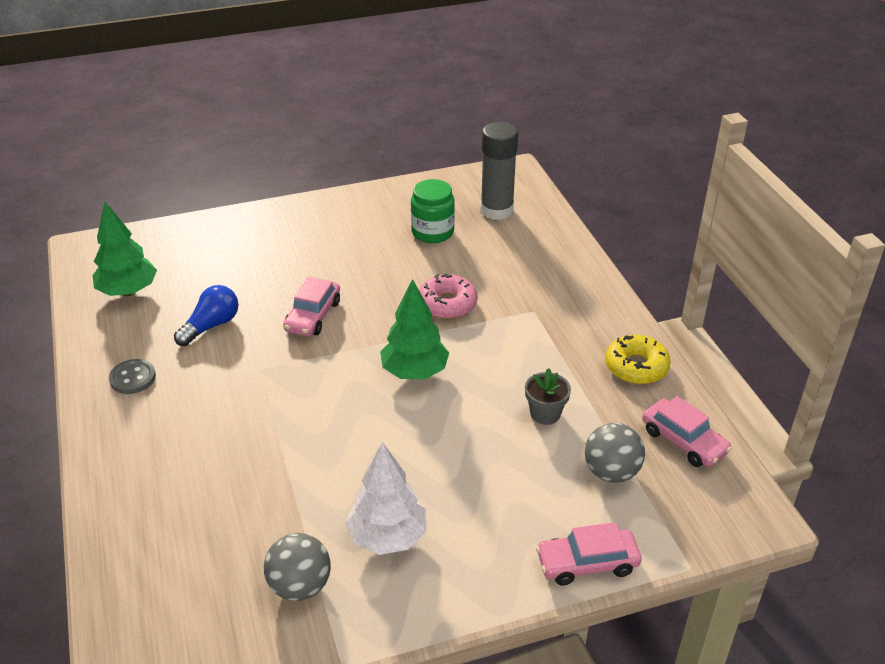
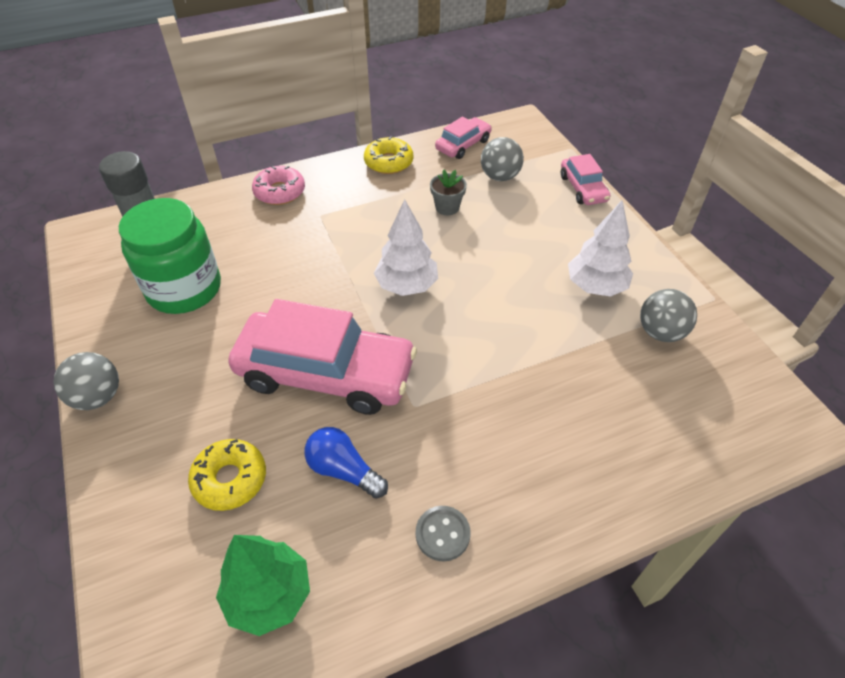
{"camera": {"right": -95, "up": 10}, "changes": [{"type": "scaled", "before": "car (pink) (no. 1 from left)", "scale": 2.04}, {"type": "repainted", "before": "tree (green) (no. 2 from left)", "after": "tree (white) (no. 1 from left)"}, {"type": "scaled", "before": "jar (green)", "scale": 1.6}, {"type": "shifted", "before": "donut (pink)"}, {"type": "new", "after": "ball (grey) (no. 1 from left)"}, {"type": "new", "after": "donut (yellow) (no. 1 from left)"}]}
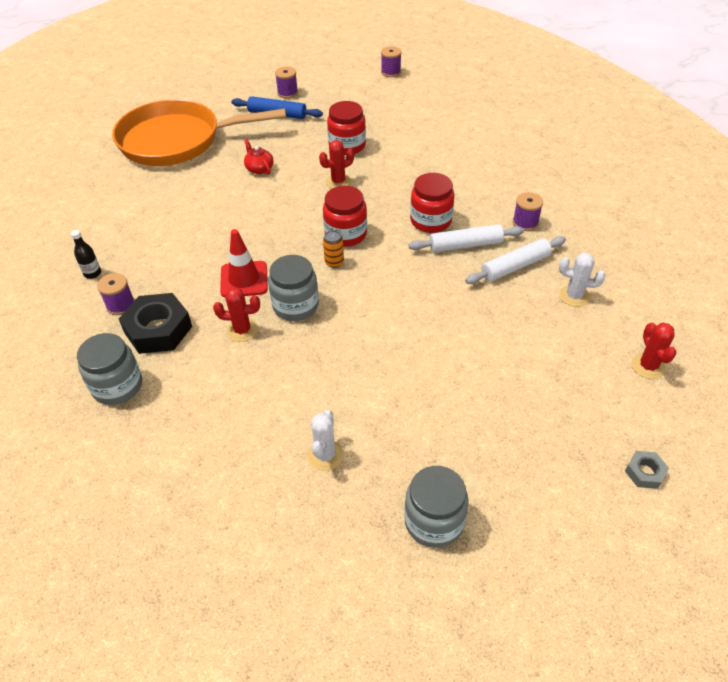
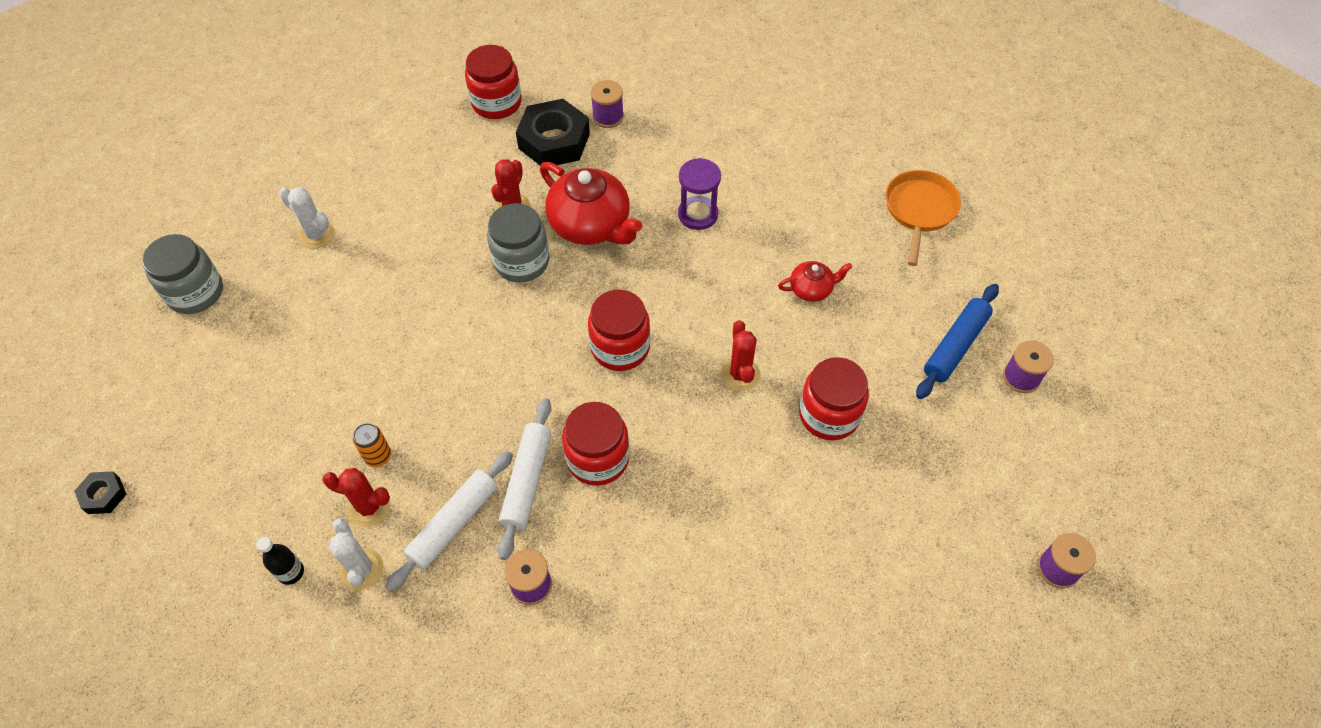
{"camera": {"right": 110, "up": 10}, "changes": [{"type": "shifted", "before": "bottle (black)"}, {"type": "repainted", "before": "jar (grey) (no. 1 from left)", "after": "jar (red) (no. 1 from left)"}, {"type": "scaled", "before": "pan (orange)", "scale": 0.49}, {"type": "swapped", "before": "traffic cone (red)", "after": "teapot (red) (no. 1 from left)"}, {"type": "shifted", "before": "can (orange)"}, {"type": "rotated", "before": "rolling pin (white) (no. 2 from left in the first image)", "turn": 45}, {"type": "rotated", "before": "cactus (white) (no. 2 from left)", "turn": -60}, {"type": "repainted", "before": "nut (grey)", "after": "nut (black) (no. 1 from left)"}, {"type": "shifted", "before": "cactus (red) (no. 3 from left in the first image)", "after": "cactus (red) (no. 1 from left)"}, {"type": "new", "after": "hourglass (purple)"}]}
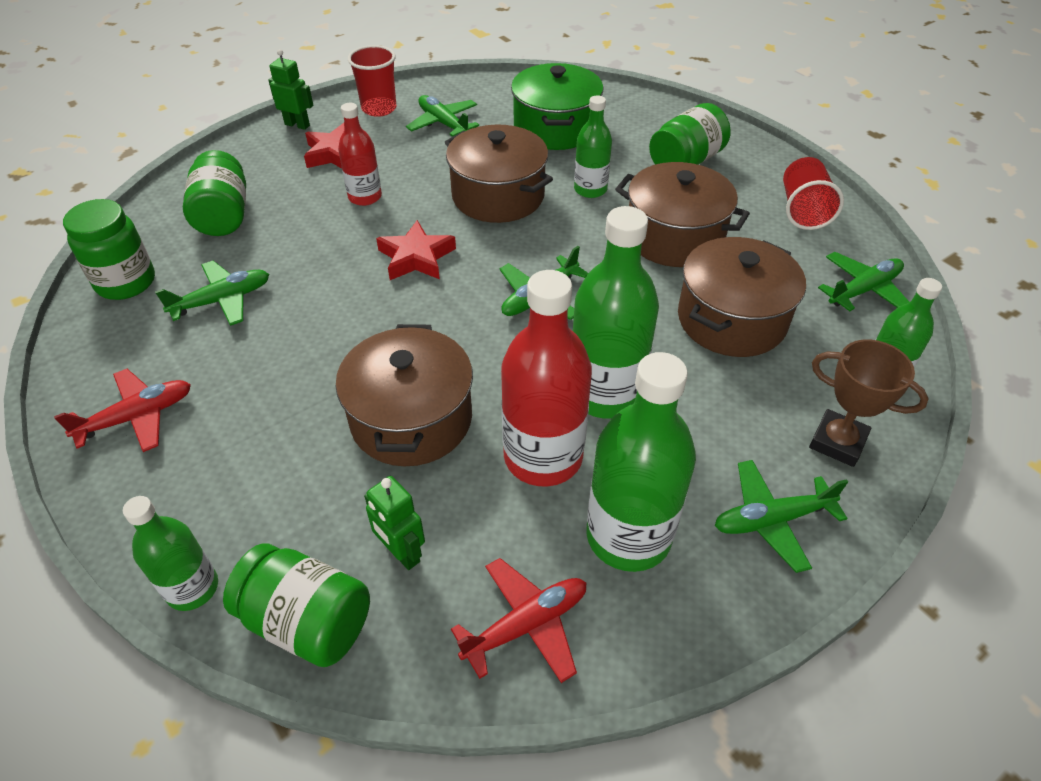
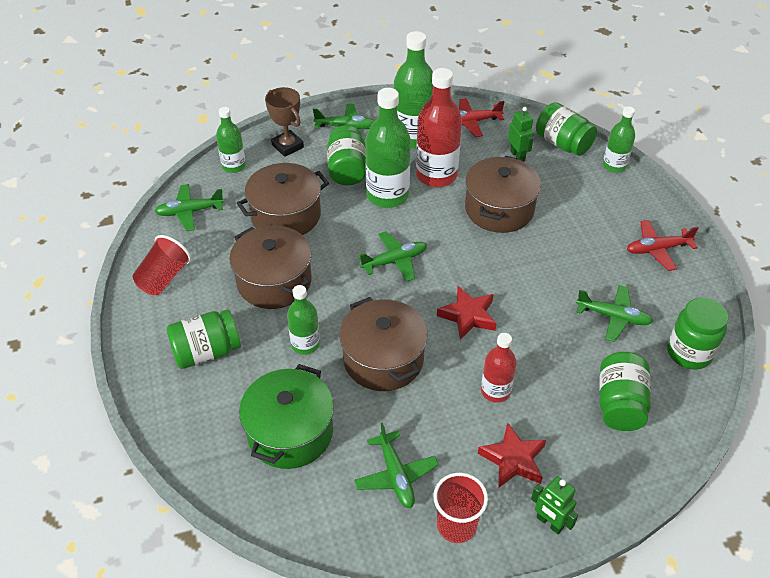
{"camera": {"right": -160, "up": 0}, "changes": [{"type": "rotated", "before": "plane (green) (no. 1 from left in the first image)", "turn": -150}, {"type": "new", "after": "jar (green) (no. 2 from left)"}]}
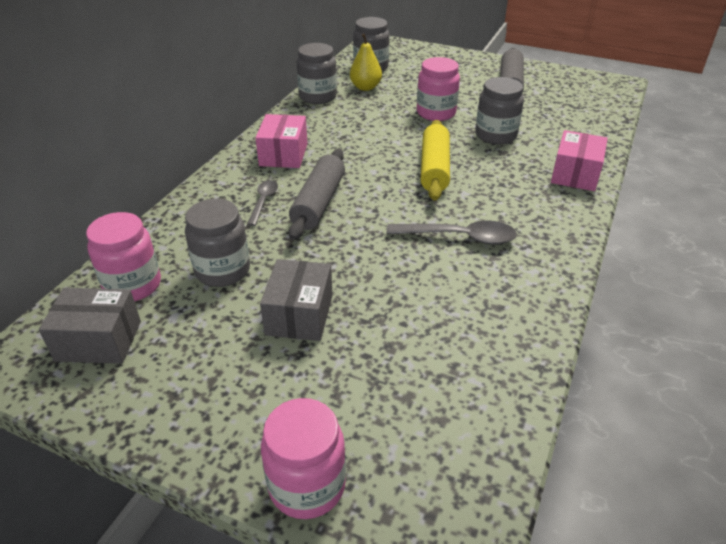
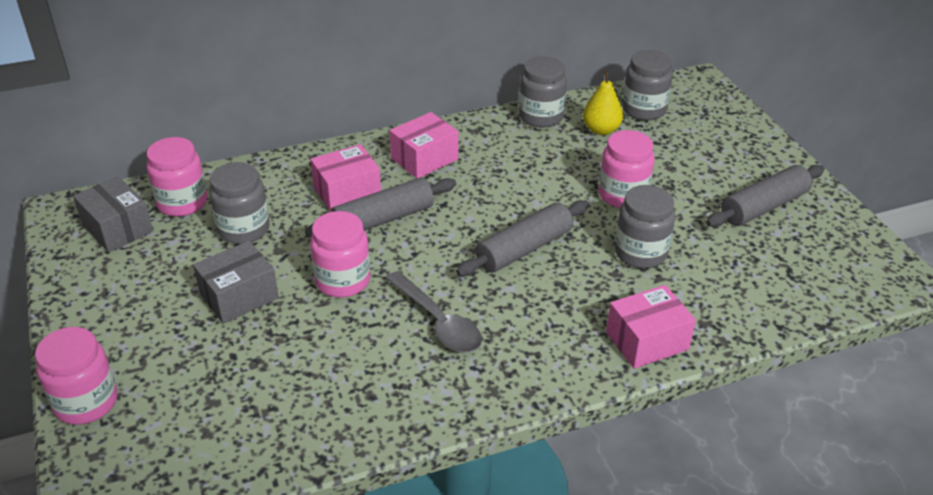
{"camera": {"right": 45, "up": 0}, "changes": [{"type": "swapped", "before": "spoon (grey) (no. 1 from left)", "after": "box (pink) (no. 1 from left)"}, {"type": "repainted", "before": "rolling pin (yellow)", "after": "rolling pin (grey) (no. 2 from left)"}, {"type": "new", "after": "jar (pink) (no. 3 from left)"}]}
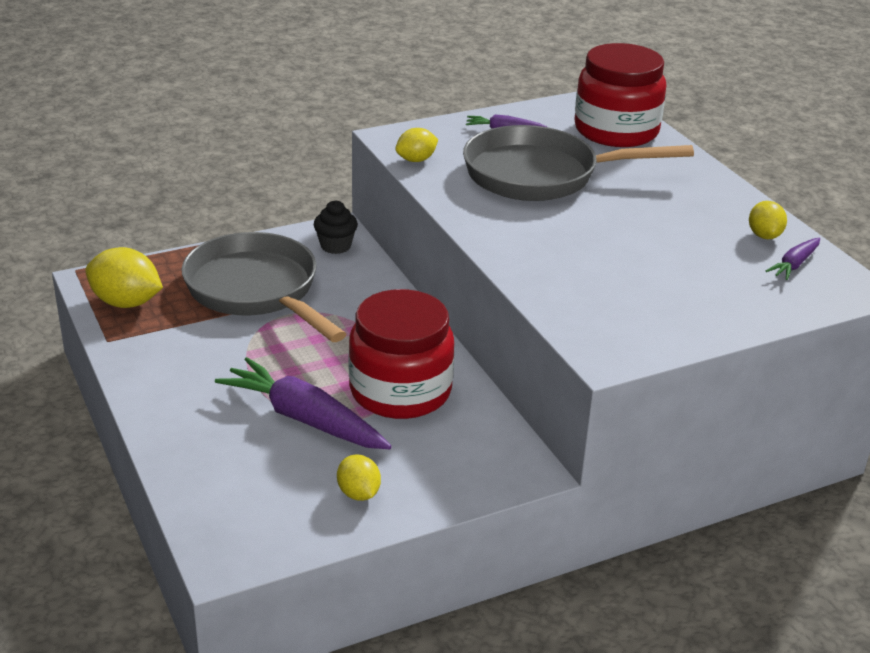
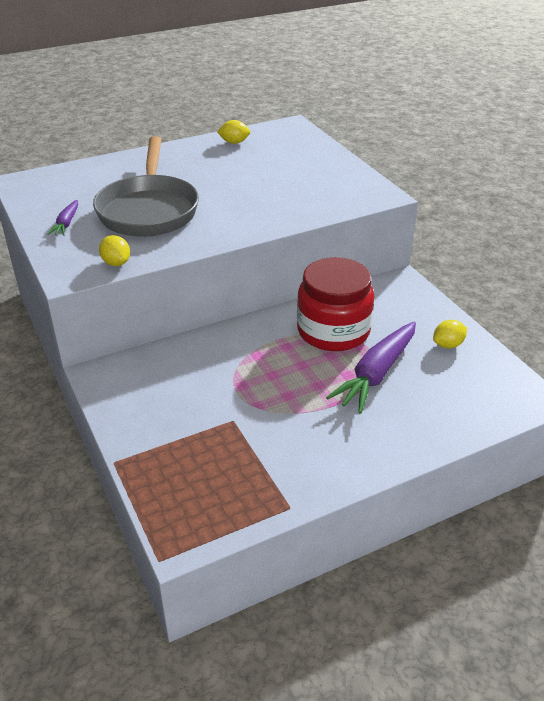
{"camera": {"right": -90, "up": 5}, "changes": [{"type": "gone", "before": "lemon (yellow) (no. 1 from left)"}, {"type": "gone", "before": "pan (grey) (no. 1 from left)"}, {"type": "gone", "before": "cupcake (black)"}, {"type": "gone", "before": "jar (red) (no. 2 from left)"}, {"type": "gone", "before": "carrot (purple) (no. 3 from left)"}]}
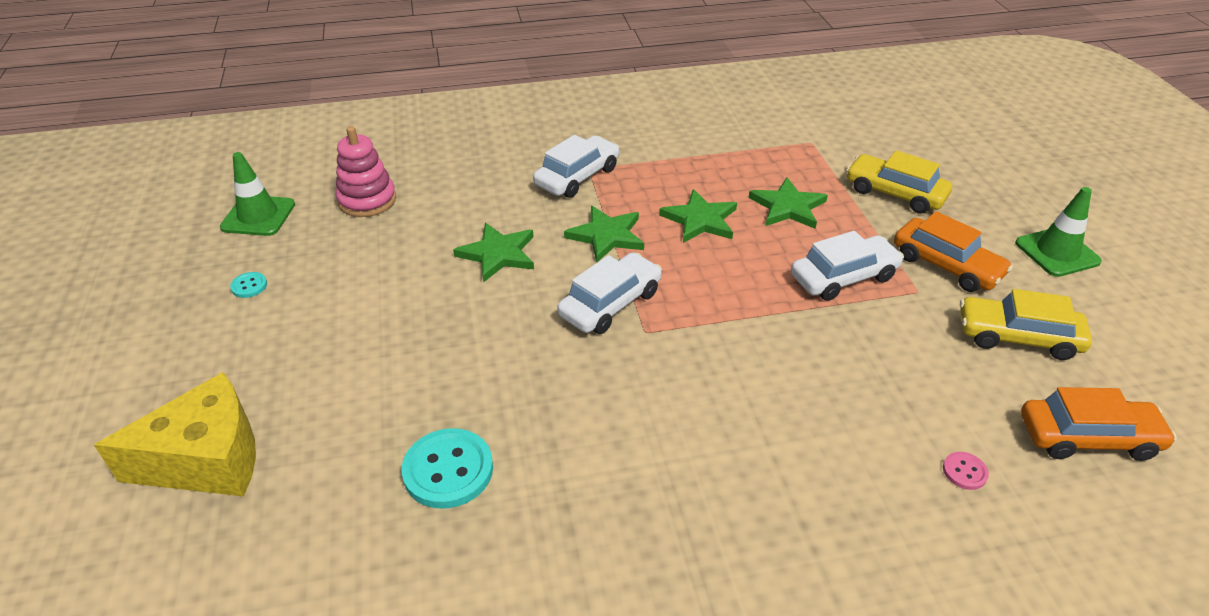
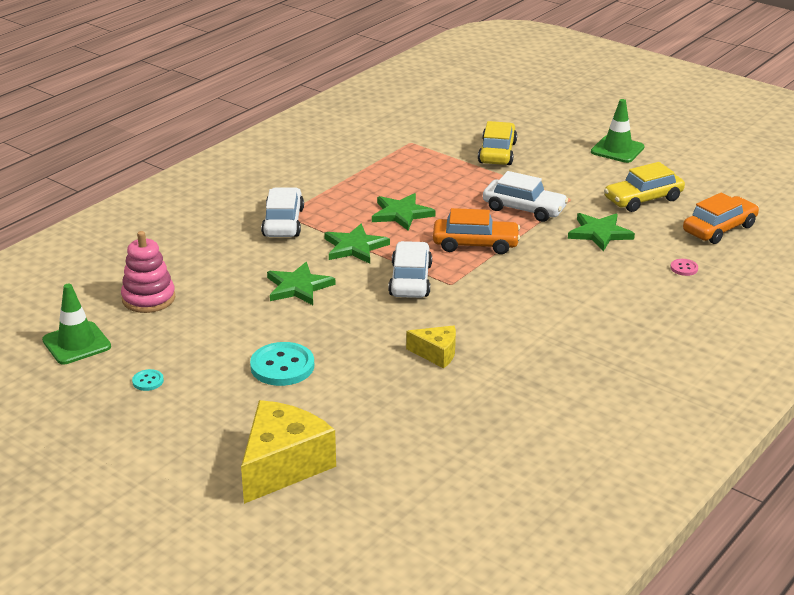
{"camera": {"right": -40, "up": -10}, "changes": [{"type": "shifted", "before": "button (turquoise) (no. 2 from left)"}, {"type": "shifted", "before": "star (green) (no. 4 from left)"}, {"type": "rotated", "before": "car (white) (no. 3 from left)", "turn": 90}, {"type": "rotated", "before": "car (yellow) (no. 1 from left)", "turn": 105}, {"type": "shifted", "before": "car (orange) (no. 1 from left)"}, {"type": "new", "after": "cheese (yellow) (no. 2 from left)"}]}
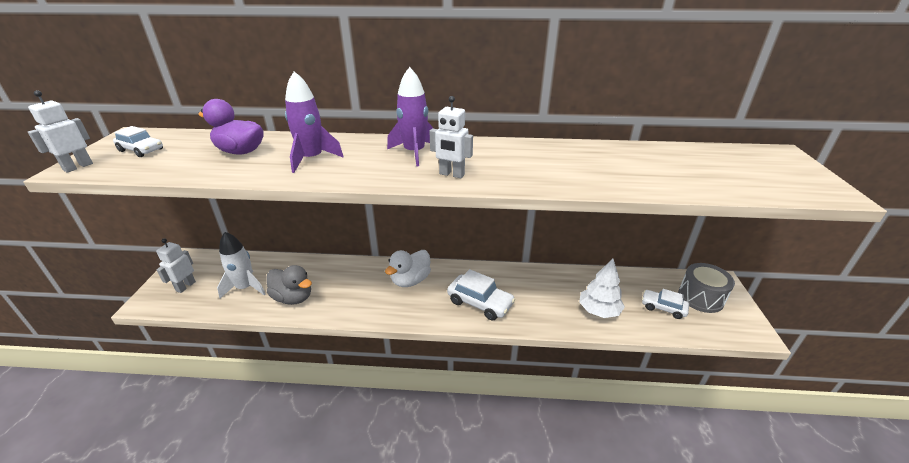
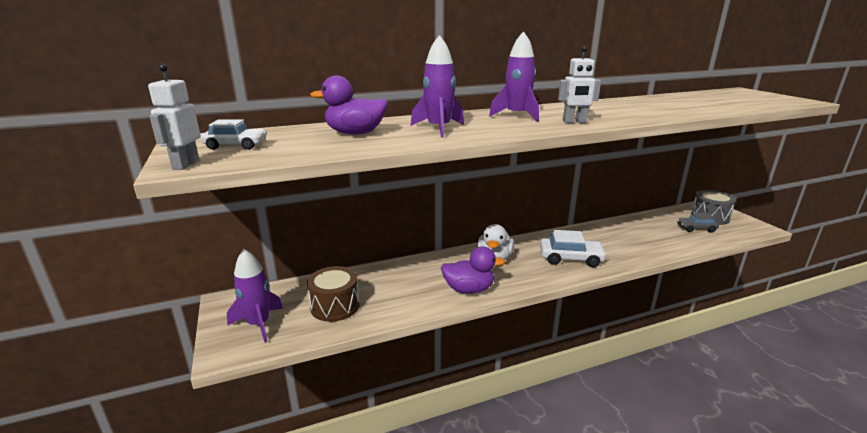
{"camera": {"right": -25, "up": -10}, "changes": [{"type": "swapped", "before": "robot (white) (no. 2 from left)", "after": "rocket (purple) (no. 1 from left)"}, {"type": "swapped", "before": "rocket (white)", "after": "drum (brown)"}, {"type": "gone", "before": "duck (grey)"}, {"type": "gone", "before": "tree (white)"}, {"type": "repainted", "before": "car (white) (no. 3 from left)", "after": "car (grey)"}, {"type": "new", "after": "duck (purple) (no. 2 from left)"}]}
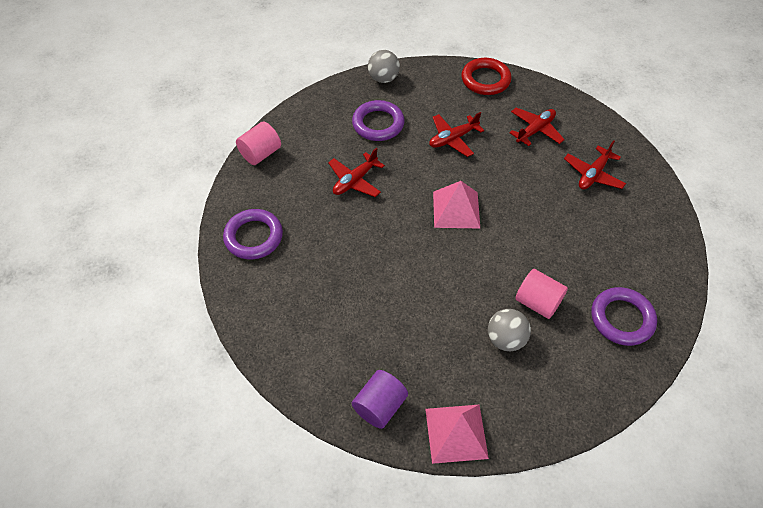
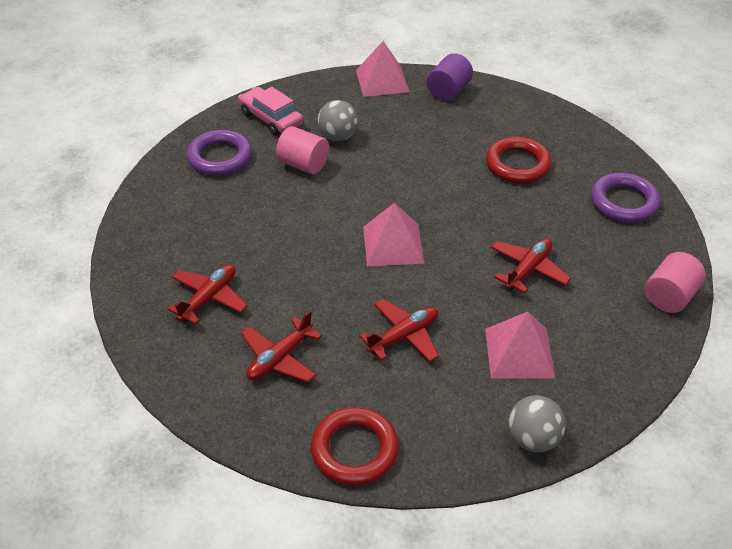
{"camera": {"right": 175, "up": -10}, "changes": [{"type": "swapped", "before": "ring (purple) (no. 2 from left)", "after": "pyramid (pink) (no. 3 from left)"}, {"type": "new", "after": "car (pink)"}, {"type": "new", "after": "ring (red) (no. 2 from left)"}]}
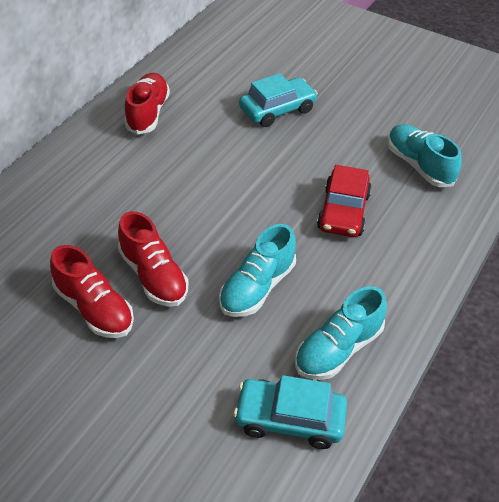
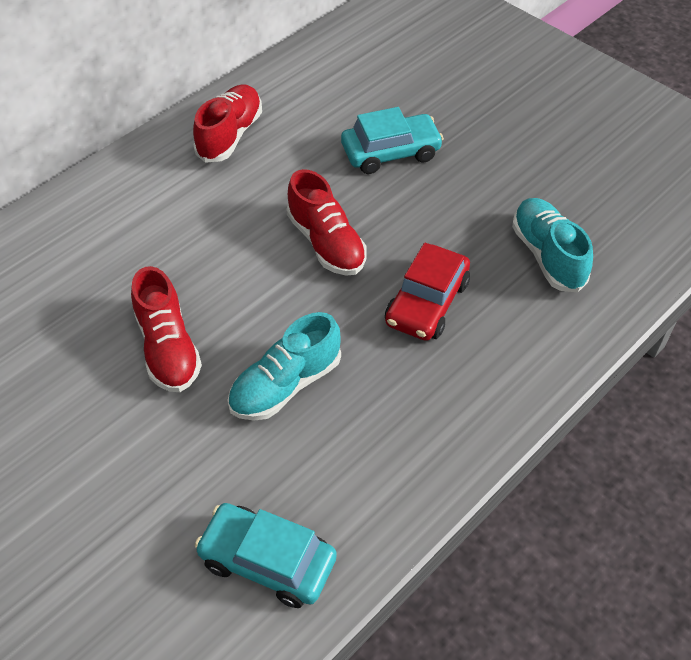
{"camera": {"right": 15, "up": 5}, "changes": [{"type": "shifted", "before": "shoe (red) (no. 1 from left in the first image)", "after": "shoe (red) (no. 3 from left)"}, {"type": "gone", "before": "shoe (turquoise) (no. 2 from left)"}]}
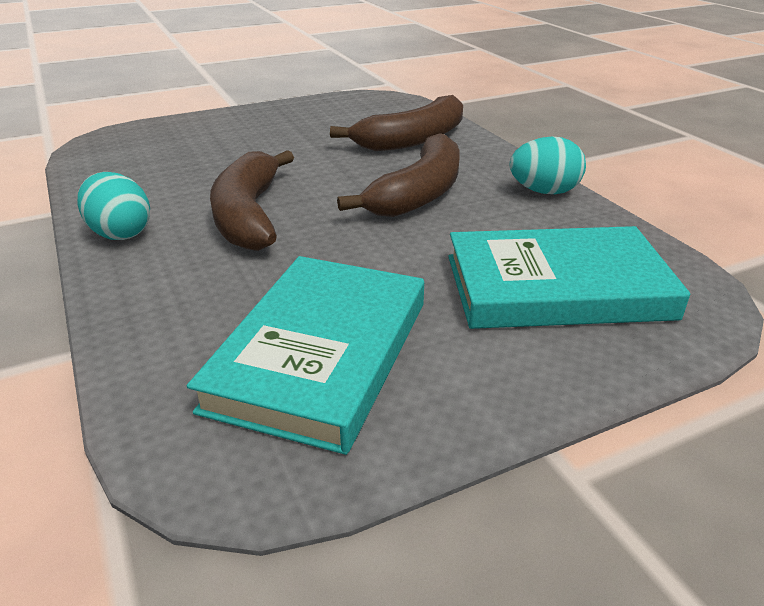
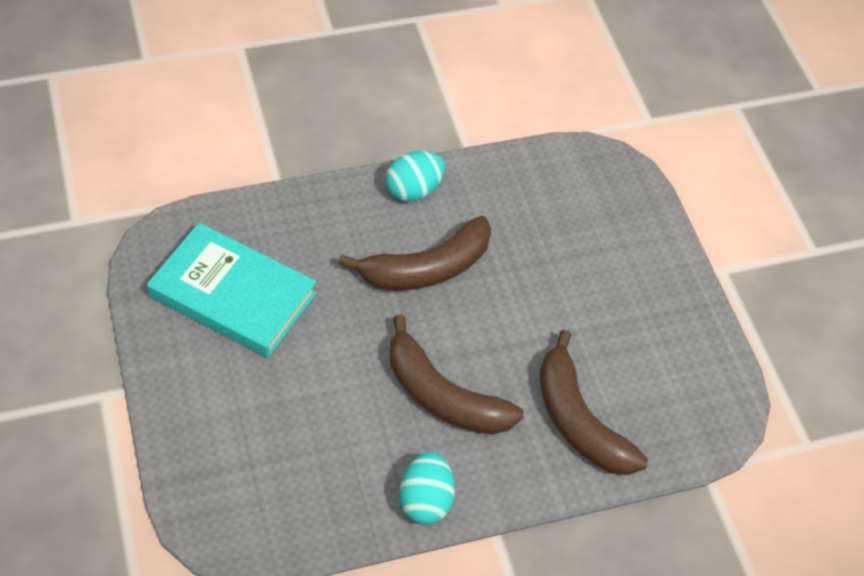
{"camera": {"right": 95, "up": 20}, "changes": [{"type": "rotated", "before": "banana (brown) (no. 1 from left)", "turn": 150}, {"type": "gone", "before": "book (turquoise) (no. 2 from left)"}]}
